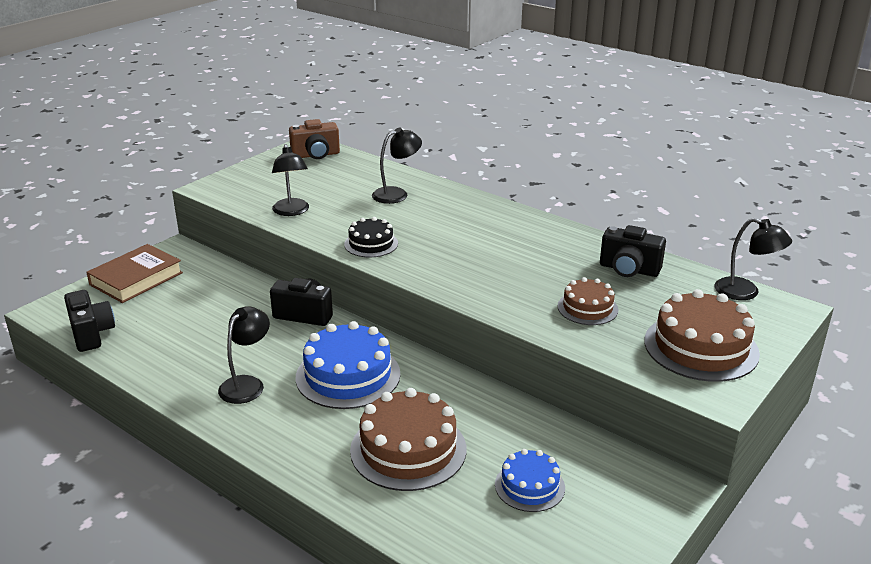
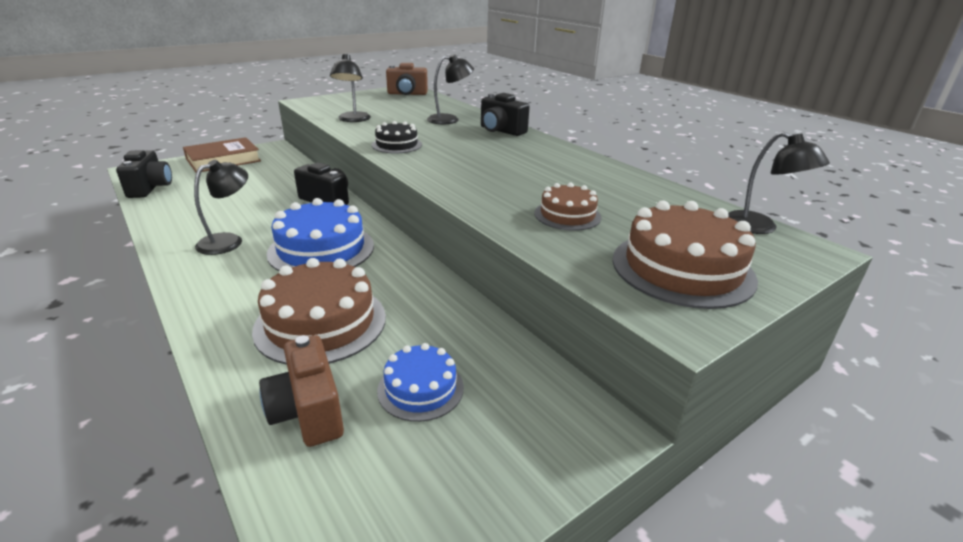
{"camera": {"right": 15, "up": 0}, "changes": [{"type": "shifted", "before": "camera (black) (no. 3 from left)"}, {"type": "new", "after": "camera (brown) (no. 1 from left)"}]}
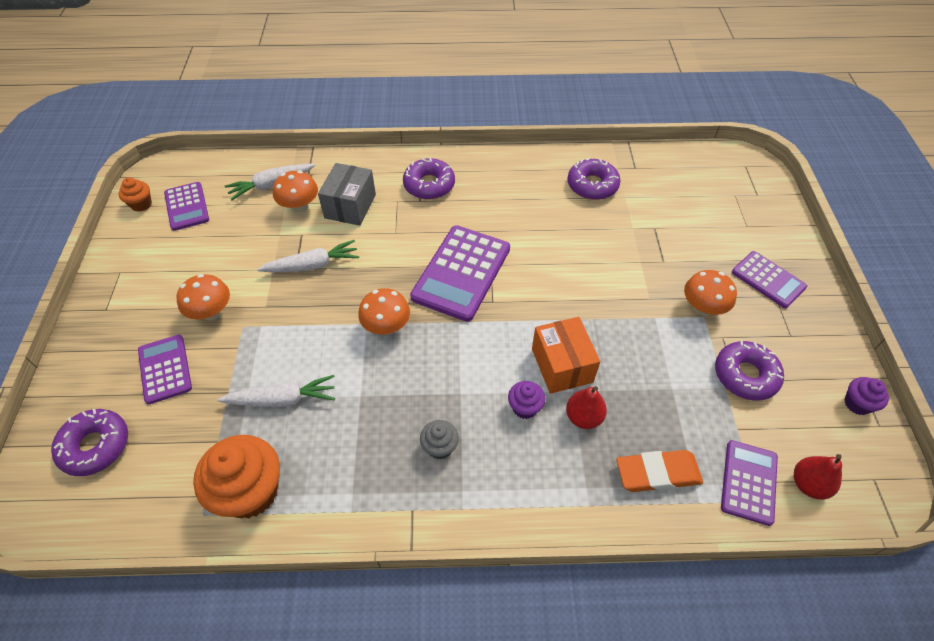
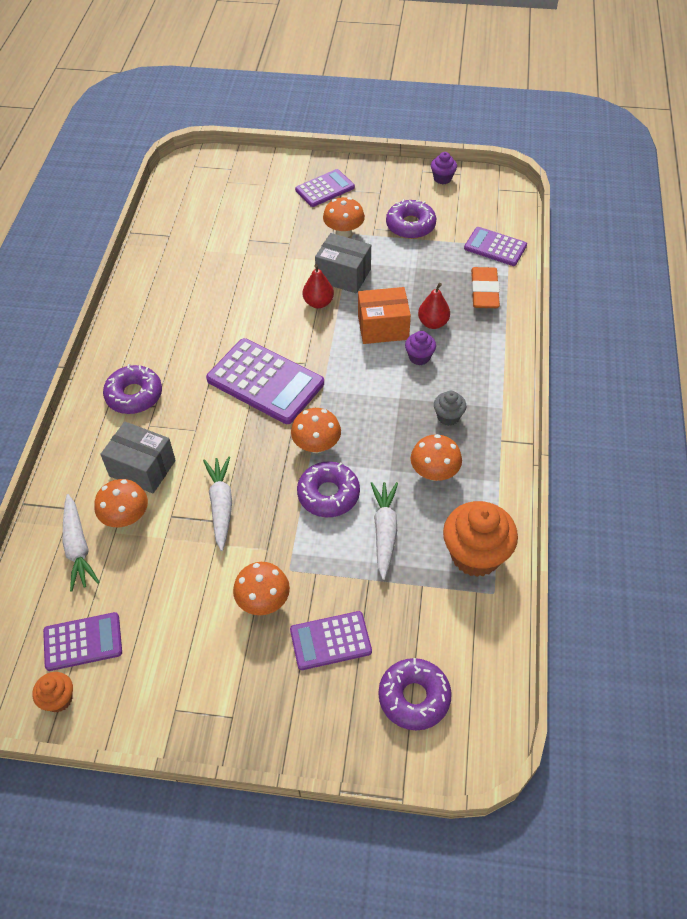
{"camera": {"right": -80, "up": 0}, "changes": [{"type": "shifted", "before": "donut (purple) (no. 3 from left in the first image)", "after": "donut (purple) (no. 2 from left)"}, {"type": "shifted", "before": "pear (red) (no. 2 from left in the first image)", "after": "pear (red) (no. 1 from left)"}, {"type": "new", "after": "box (grey) (no. 2 from left)"}, {"type": "new", "after": "mushroom (orange) (no. 5 from left)"}]}
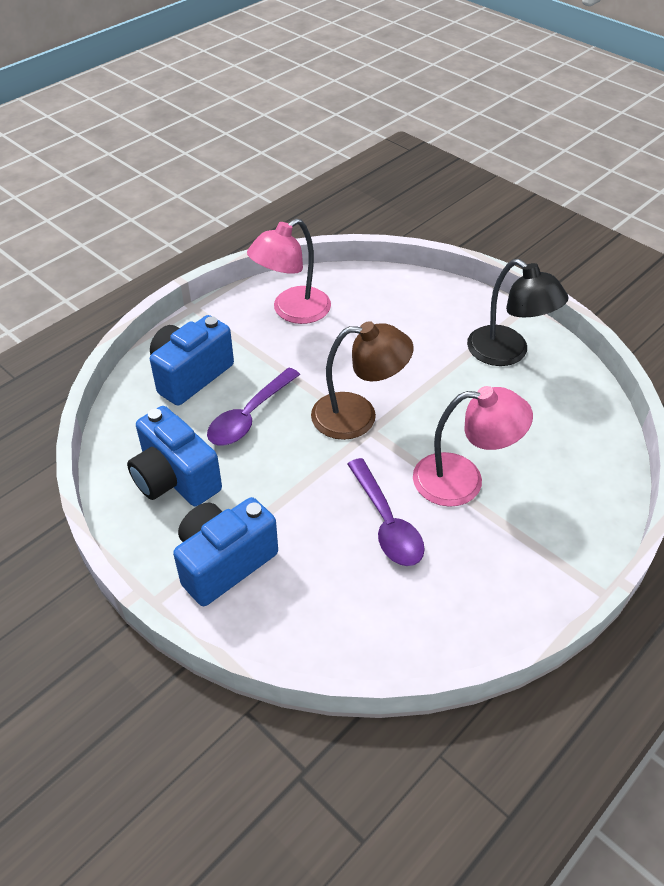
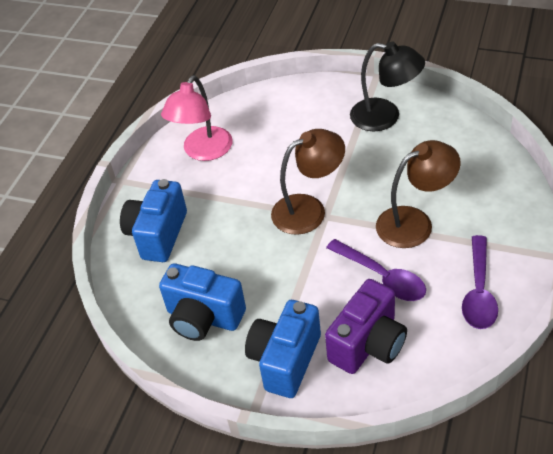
{"camera": {"right": -20, "up": 0}, "changes": [{"type": "shifted", "before": "spoon (purple) (no. 1 from left in the first image)", "after": "spoon (purple) (no. 2 from left)"}, {"type": "repainted", "before": "lamp (pink) (no. 2 from left)", "after": "lamp (brown) (no. 2 from left)"}, {"type": "new", "after": "camera (purple)"}]}
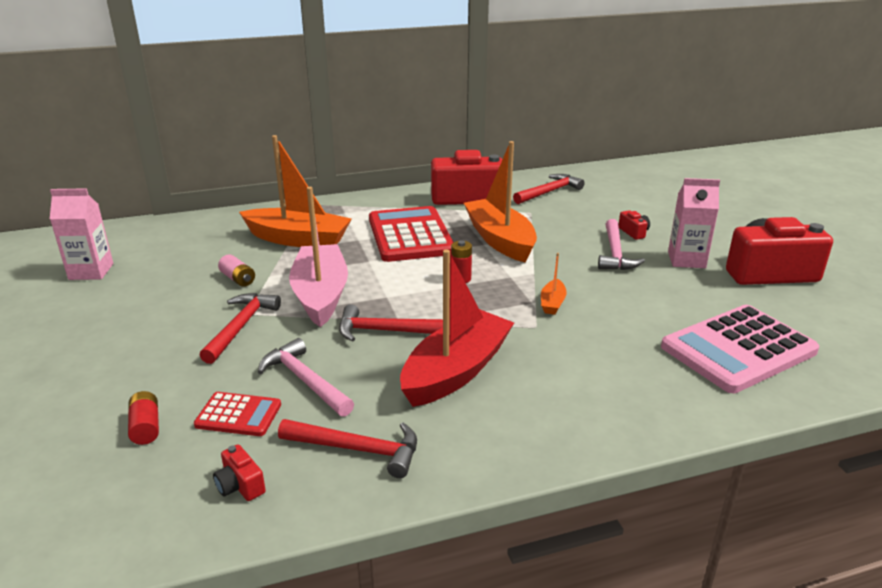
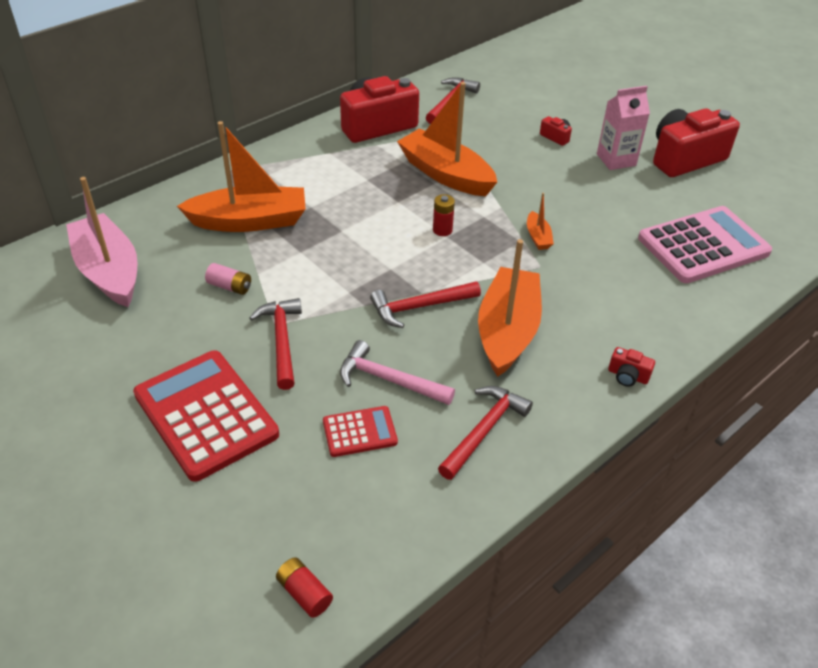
{"camera": {"right": -25, "up": 15}, "changes": [{"type": "gone", "before": "carton (pink) (no. 1 from left)"}, {"type": "shifted", "before": "battery (red) (no. 1 from left)"}, {"type": "shifted", "before": "camera (red) (no. 1 from left in the first image)", "after": "camera (red) (no. 3 from left)"}, {"type": "rotated", "before": "hammer (red) (no. 2 from left in the first image)", "turn": -45}, {"type": "shifted", "before": "boat (pink)"}, {"type": "shifted", "before": "calculator (red) (no. 2 from left in the first image)", "after": "calculator (red) (no. 1 from left)"}, {"type": "repainted", "before": "boat (red)", "after": "boat (orange) (no. 3 from left)"}, {"type": "gone", "before": "hammer (pink) (no. 2 from left)"}, {"type": "rotated", "before": "calculator (pink)", "turn": -150}]}
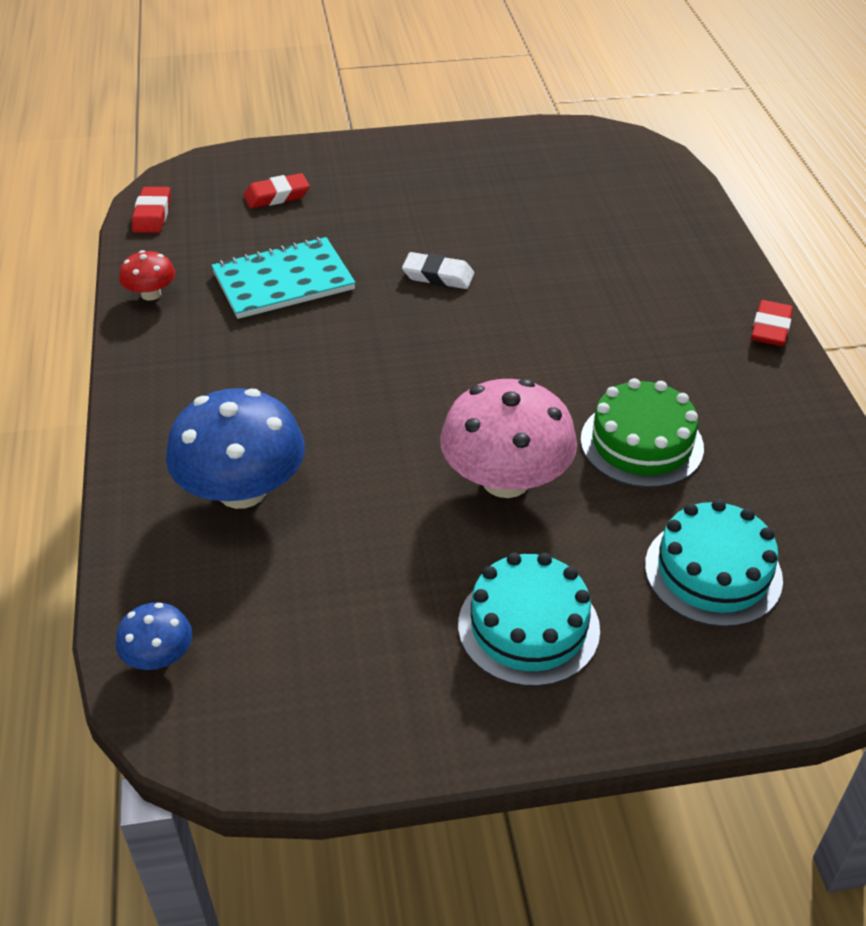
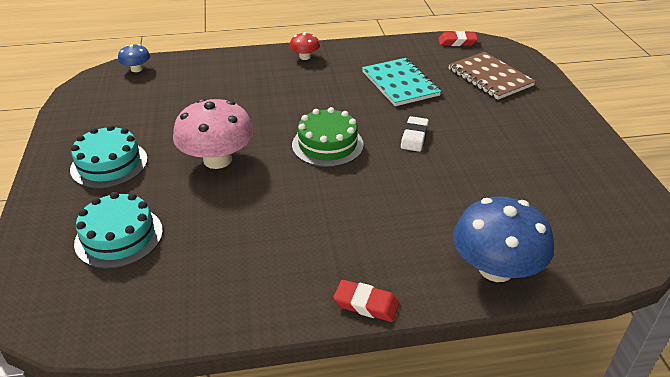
{"camera": {"right": 90, "up": -5}, "changes": [{"type": "shifted", "before": "mushroom (red)"}, {"type": "shifted", "before": "mushroom (blue) (no. 2 from left)"}, {"type": "swapped", "before": "eraser (red) (no. 2 from left)", "after": "notebook (brown)"}, {"type": "shifted", "before": "cake (green)"}]}
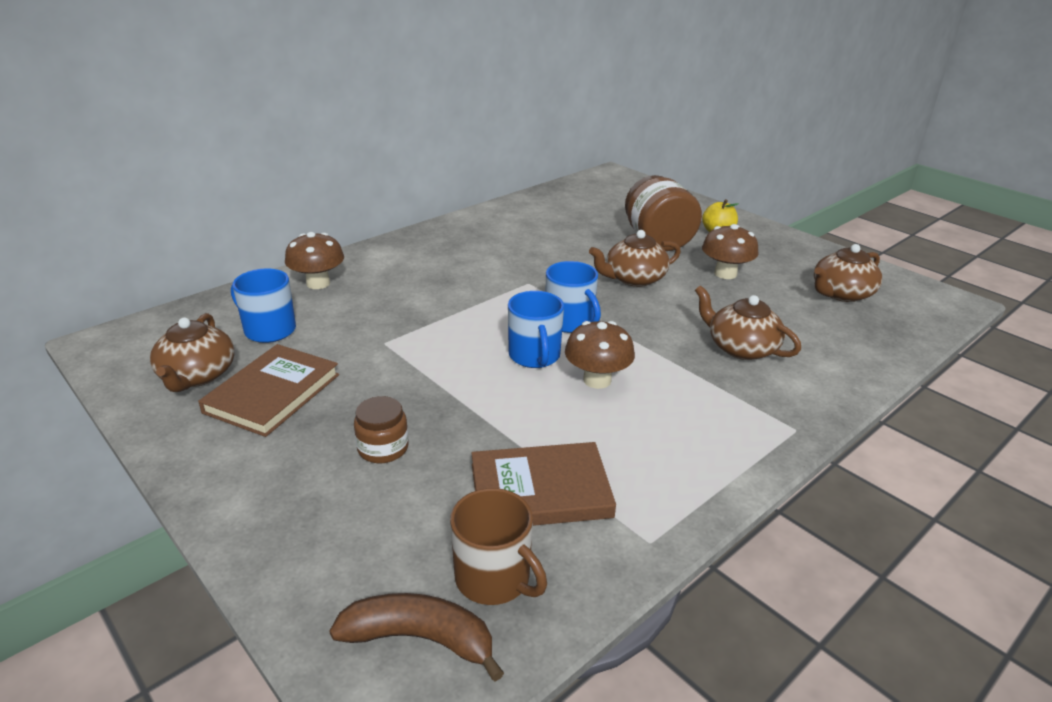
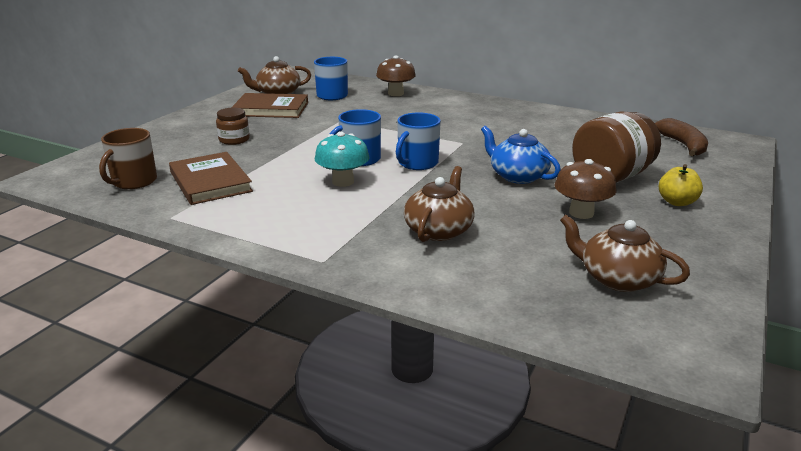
{"camera": {"right": 70, "up": -5}, "changes": [{"type": "shifted", "before": "banana (brown)"}, {"type": "repainted", "before": "mushroom (brown) (no. 2 from left)", "after": "mushroom (turquoise)"}, {"type": "repainted", "before": "teapot (brown) (no. 2 from left)", "after": "teapot (blue)"}]}
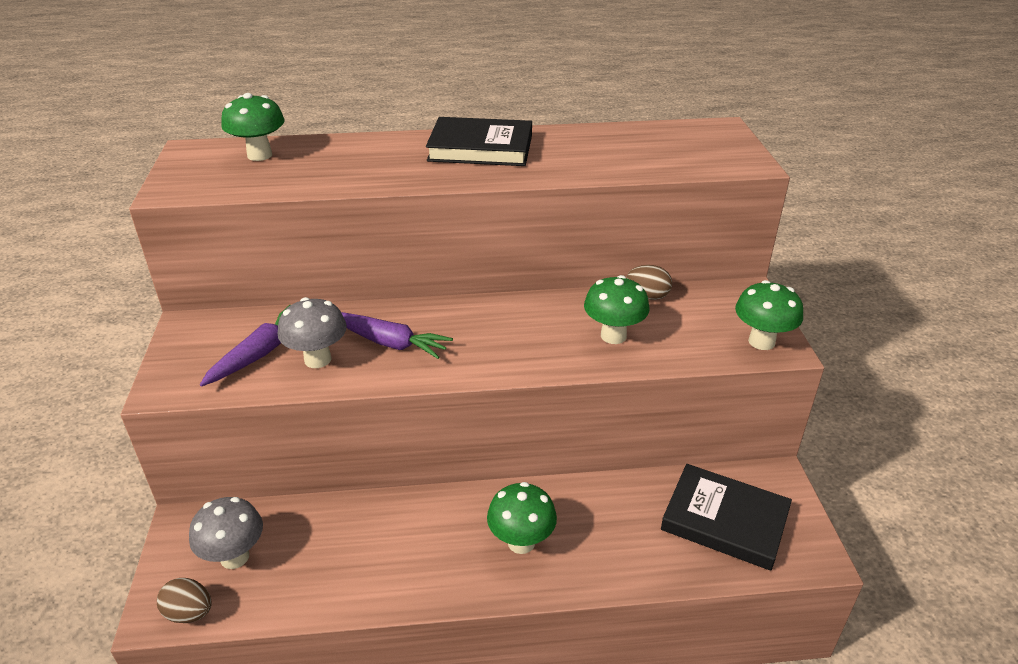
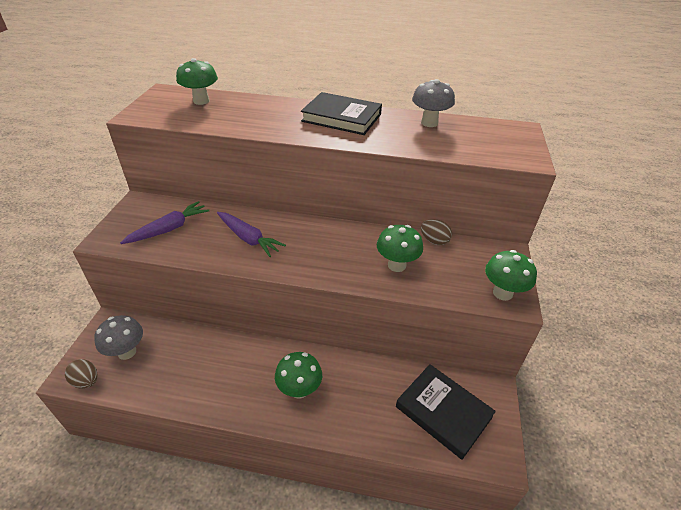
{"camera": {"right": 15, "up": 5}, "changes": [{"type": "shifted", "before": "mushroom (grey) (no. 2 from left)"}]}
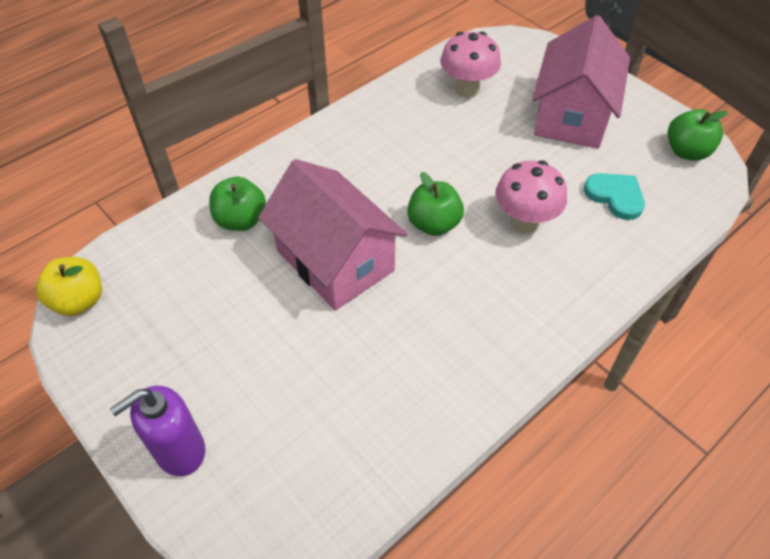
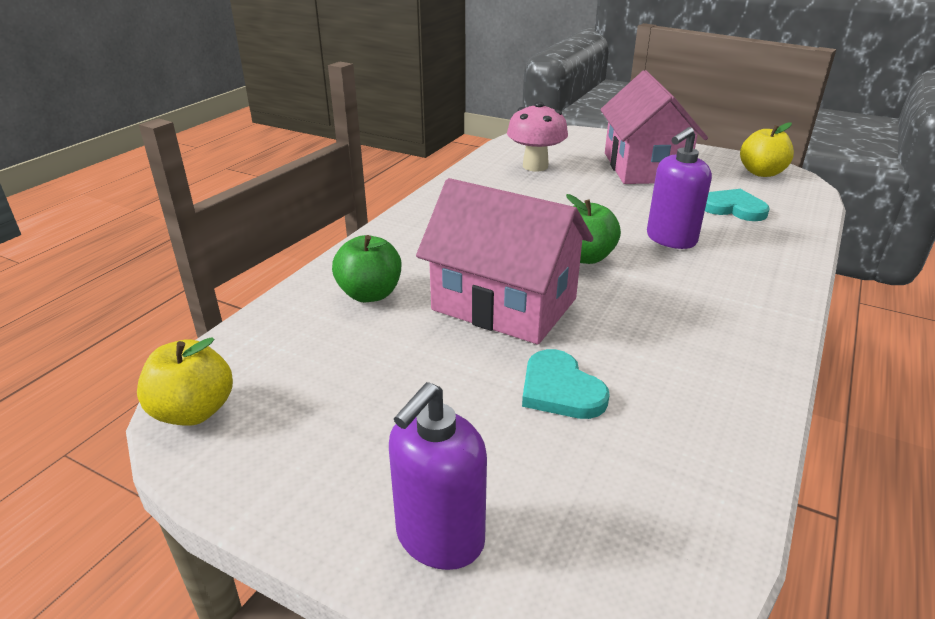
{"camera": {"right": -20, "up": -20}, "changes": [{"type": "swapped", "before": "mushroom (pink) (no. 2 from left)", "after": "soap dispenser (purple) (no. 2 from left)"}, {"type": "repainted", "before": "apple (green) (no. 3 from left)", "after": "apple (yellow) (no. 2 from left)"}, {"type": "new", "after": "heart (turquoise) (no. 1 from left)"}]}
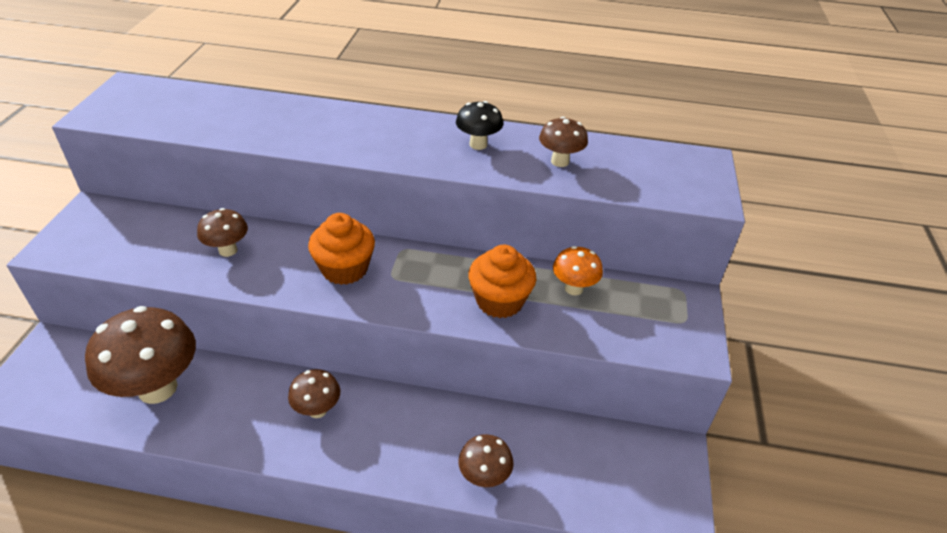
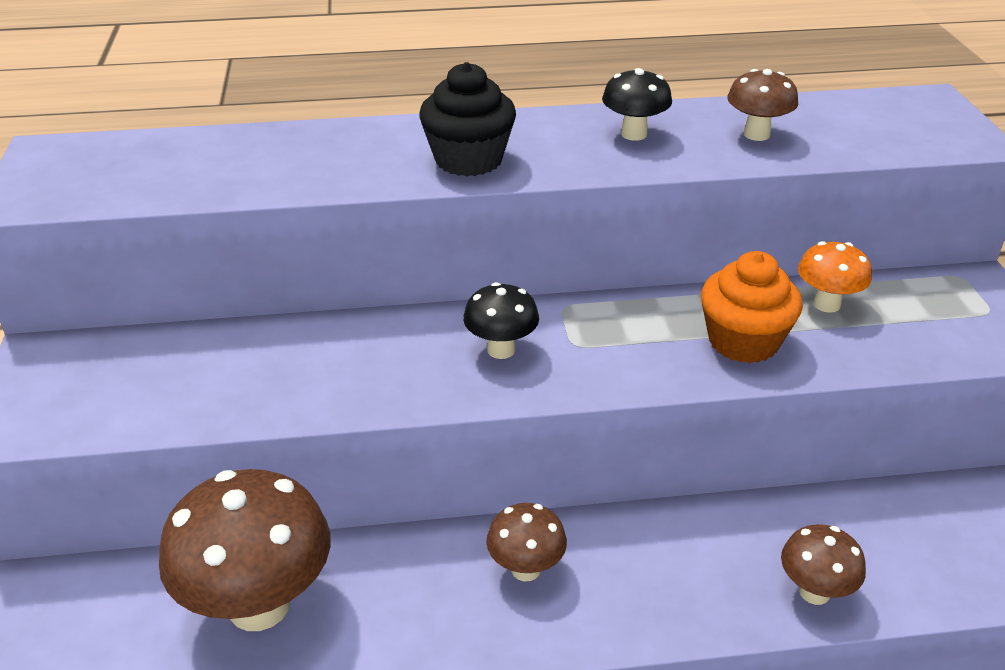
{"camera": {"right": -15, "up": -5}, "changes": [{"type": "gone", "before": "mushroom (brown) (no. 2 from left)"}, {"type": "swapped", "before": "cupcake (orange) (no. 1 from left)", "after": "mushroom (black) (no. 1 from left)"}, {"type": "new", "after": "cupcake (black)"}]}
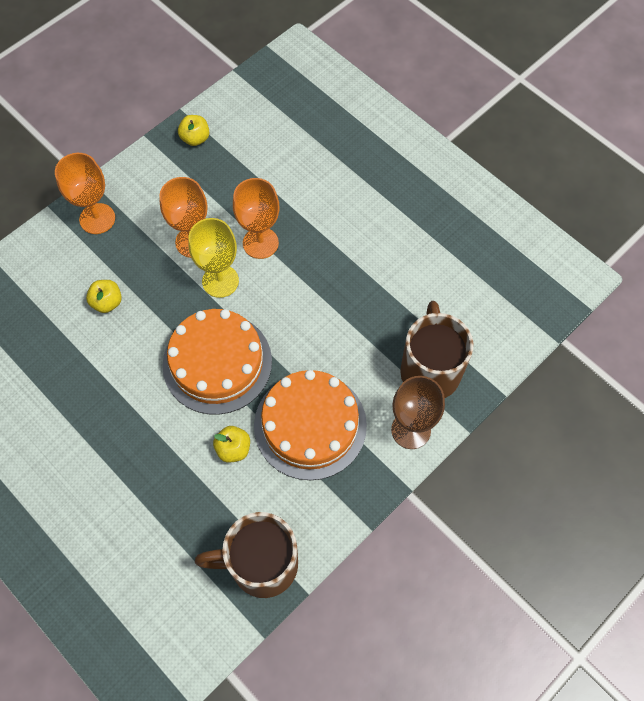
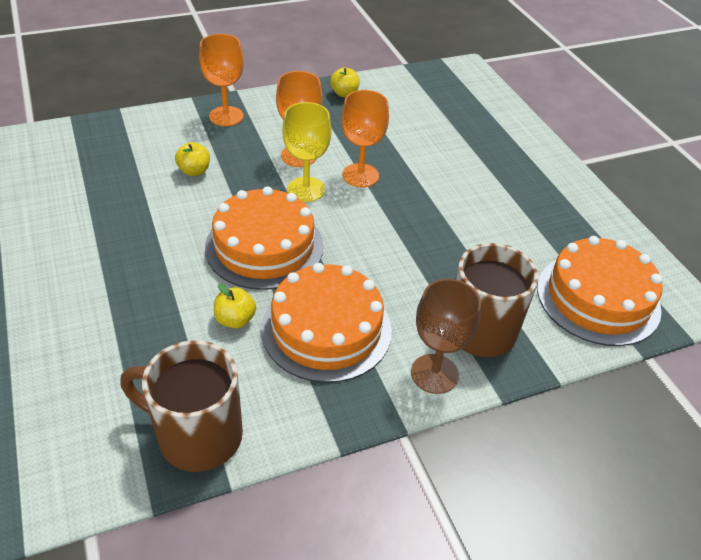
{"camera": {"right": 20, "up": -20}, "changes": [{"type": "new", "after": "cake (orange) (no. 3 from left)"}]}
